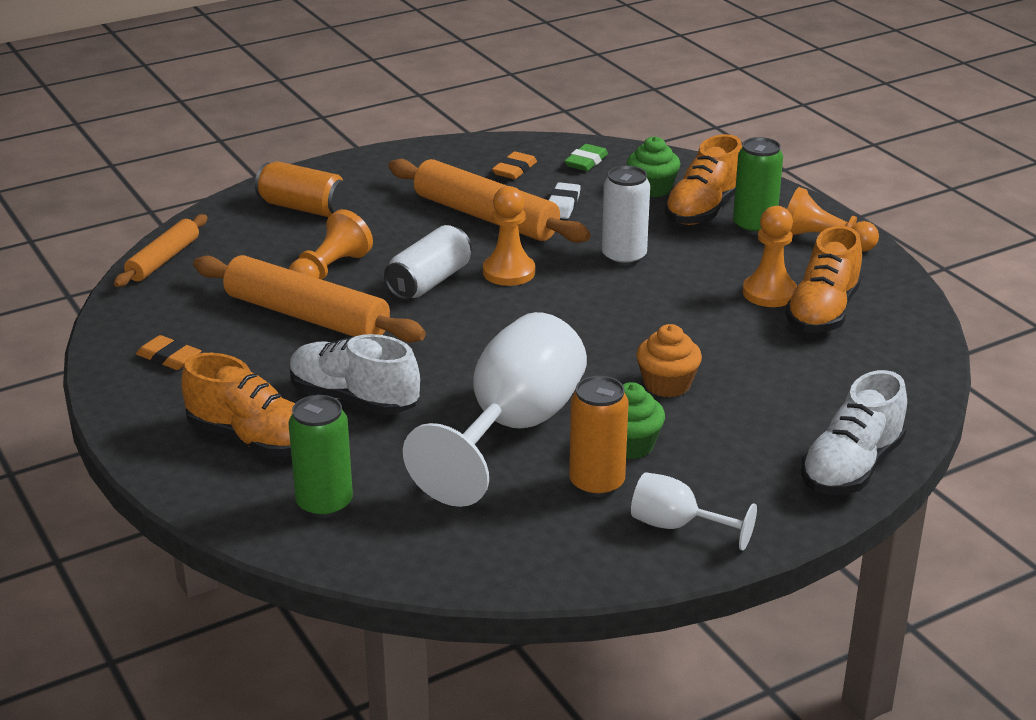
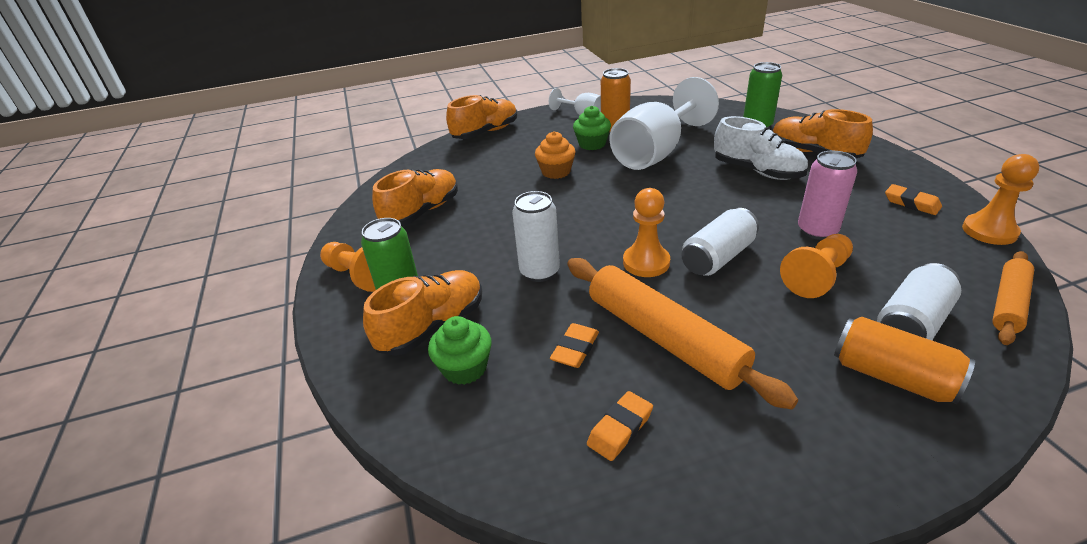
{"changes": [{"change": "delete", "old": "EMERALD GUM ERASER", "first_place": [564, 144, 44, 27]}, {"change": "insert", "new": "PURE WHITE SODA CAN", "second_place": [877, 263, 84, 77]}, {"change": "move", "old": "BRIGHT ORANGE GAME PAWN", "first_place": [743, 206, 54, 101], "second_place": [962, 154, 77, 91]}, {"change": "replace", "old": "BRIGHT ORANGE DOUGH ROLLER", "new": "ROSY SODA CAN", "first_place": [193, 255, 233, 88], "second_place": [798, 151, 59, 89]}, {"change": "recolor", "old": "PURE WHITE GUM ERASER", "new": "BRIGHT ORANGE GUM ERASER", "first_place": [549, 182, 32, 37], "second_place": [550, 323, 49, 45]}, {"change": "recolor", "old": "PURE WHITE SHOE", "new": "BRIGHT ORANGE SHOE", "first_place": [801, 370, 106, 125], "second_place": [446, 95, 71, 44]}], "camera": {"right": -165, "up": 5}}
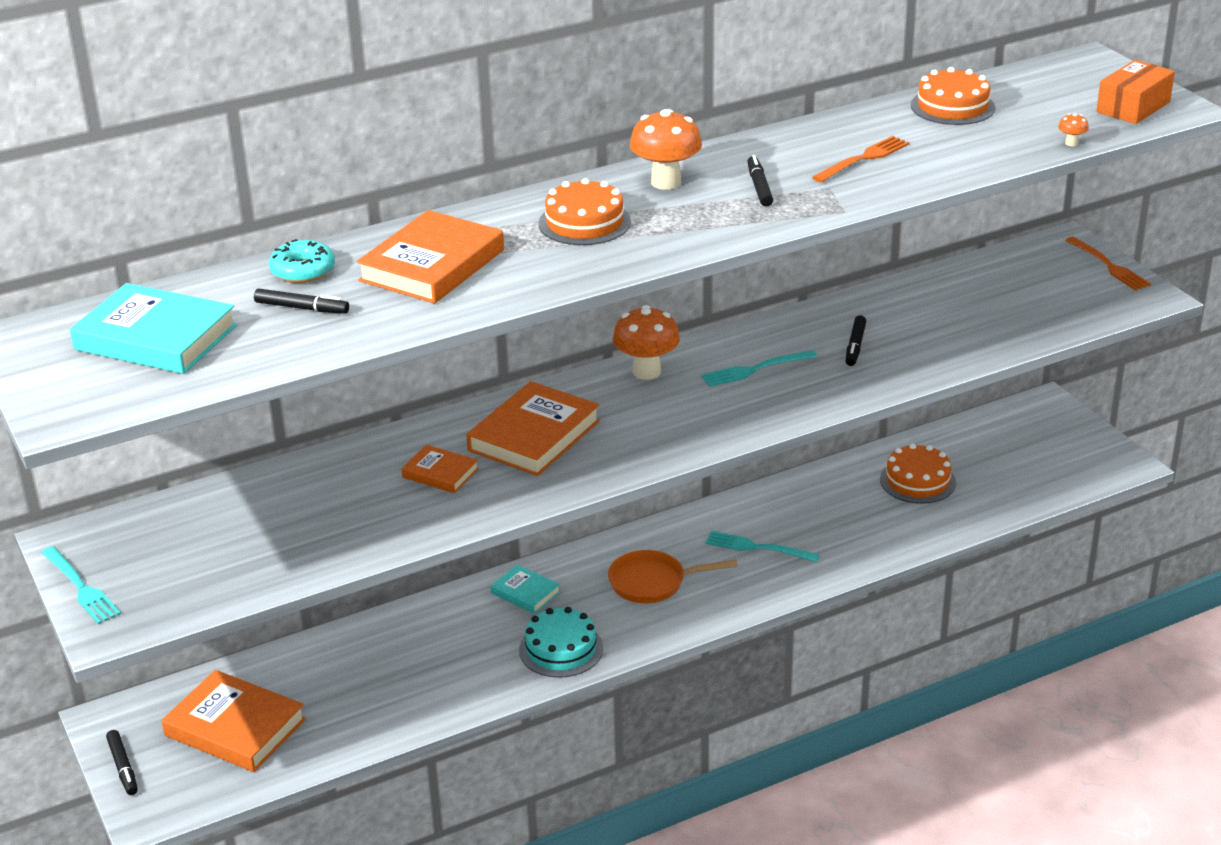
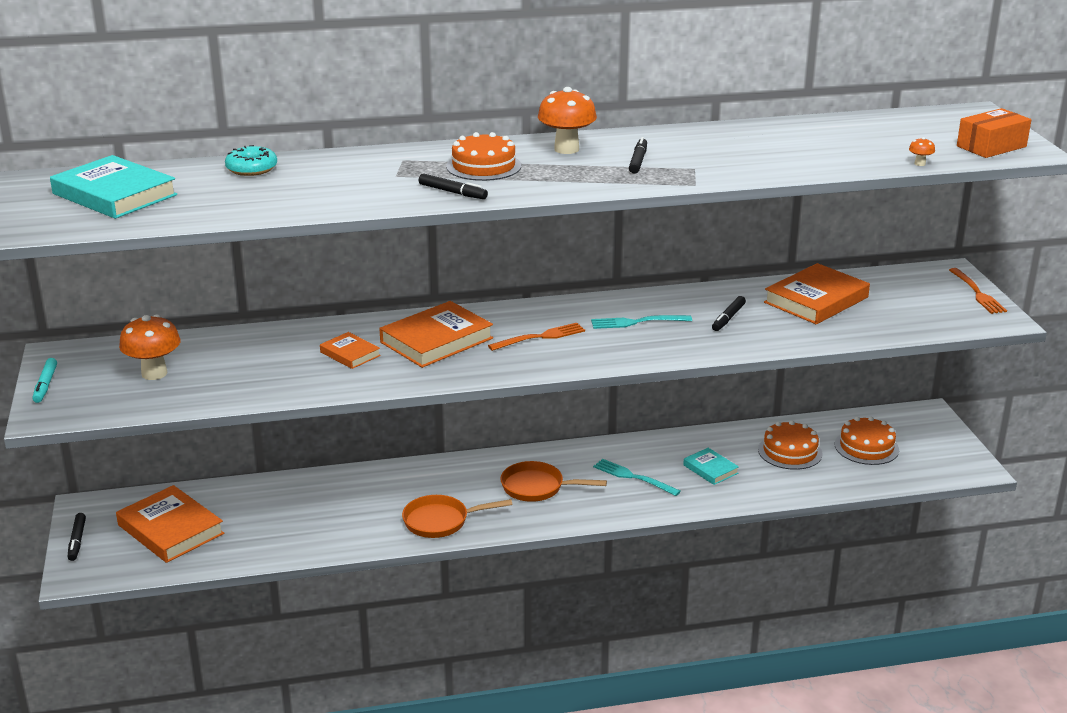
{"changes": [{"change": "move", "old": "JET-BLACK MARKER", "first_place": [254, 288, 95, 26], "second_place": [419, 173, 69, 26]}, {"change": "move", "old": "BRIGHT ORANGE BOOK", "first_place": [356, 210, 148, 94], "second_place": [764, 263, 106, 61]}, {"change": "move", "old": "AQUA BOOK", "first_place": [491, 564, 69, 50], "second_place": [683, 448, 56, 37]}, {"change": "move", "old": "BRIGHT ORANGE FUNGUS", "first_place": [613, 305, 67, 75], "second_place": [119, 315, 62, 65]}, {"change": "move", "old": "BRIGHT ORANGE TABLE FORK", "first_place": [812, 136, 98, 47], "second_place": [488, 323, 97, 28]}, {"change": "move", "old": "BRIGHT ORANGE GATEAU", "first_place": [911, 67, 84, 58], "second_place": [835, 417, 64, 48]}, {"change": "replace", "old": "AQUA TABLE FORK", "new": "AQUA MARKER", "first_place": [41, 546, 80, 78], "second_place": [32, 358, 25, 45]}, {"change": "replace", "old": "AQUA GATEAU", "new": "BRIGHT ORANGE PAN", "first_place": [519, 607, 84, 71], "second_place": [402, 495, 110, 43]}], "camera": {"right": 15, "up": -5}}
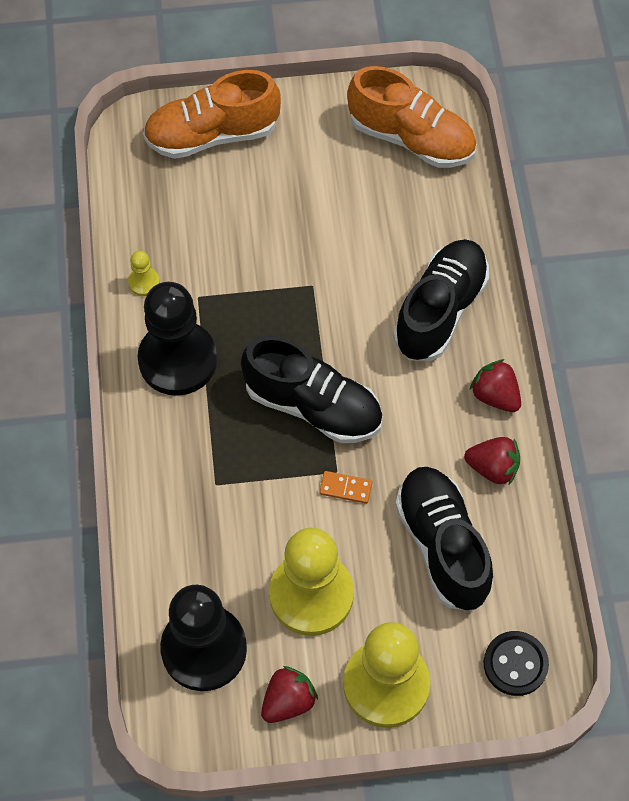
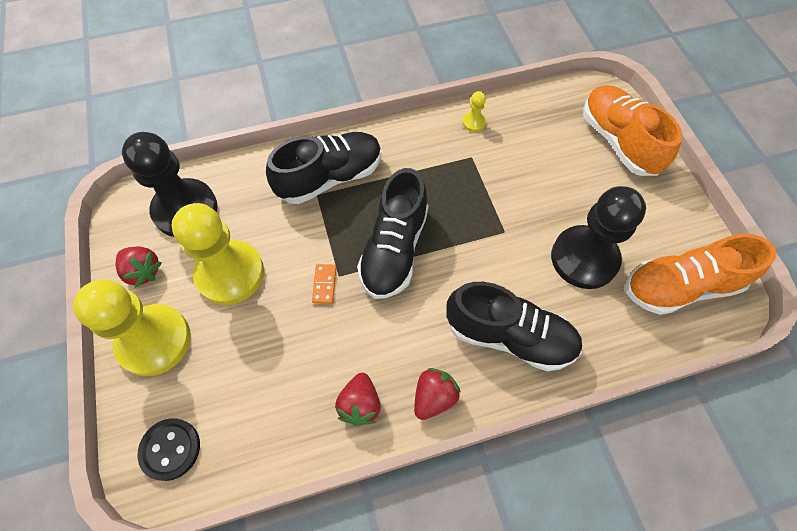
{"changes": [{"change": "move", "old": "JET-BLACK GAME PAWN", "first_place": [138, 282, 79, 114], "second_place": [551, 186, 95, 103]}, {"change": "move", "old": "JET-BLACK SHOE", "first_place": [395, 467, 98, 143], "second_place": [266, 132, 116, 72]}, {"change": "rotate", "old": "BRIGHT ORANGE SHOE", "first_place": [347, 66, 129, 102], "second_place": [626, 234, 151, 81], "degrees": 60}], "camera": {"right": 80, "up": 0}}
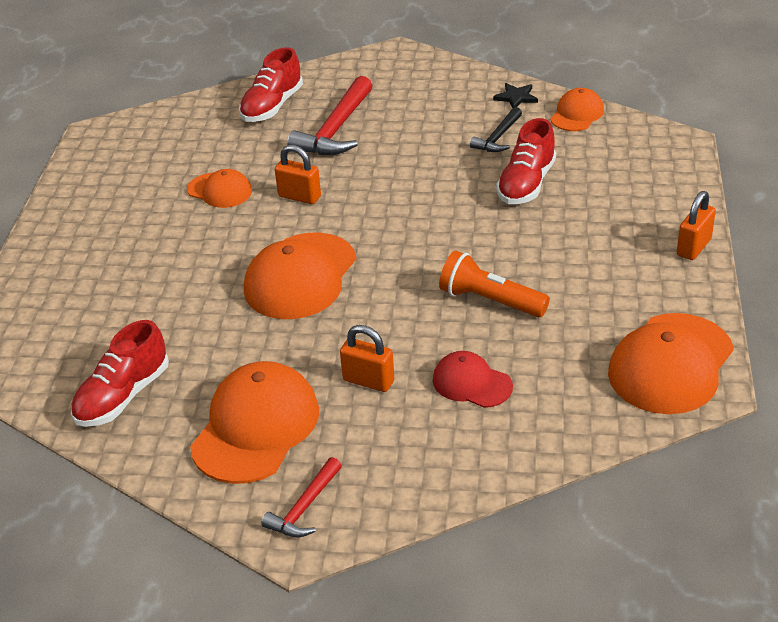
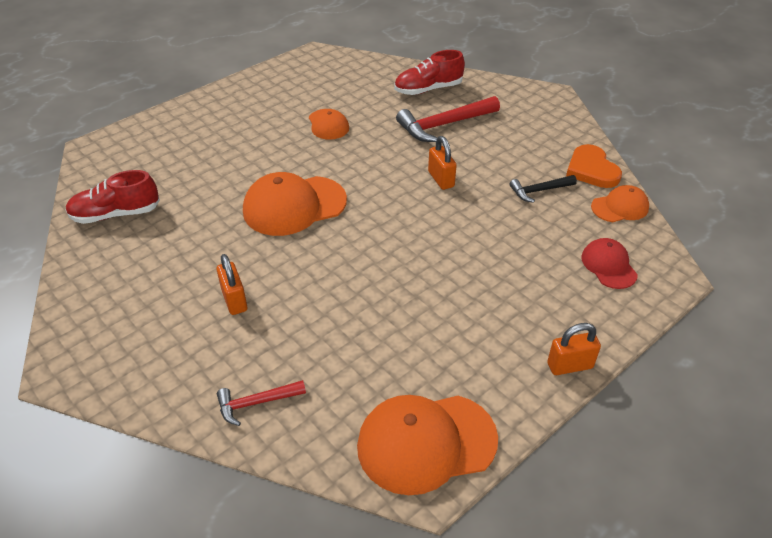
{"changes": [{"change": "delete", "old": "BRIGHT ORANGE CAP", "first_place": [190, 361, 129, 123]}, {"change": "delete", "old": "BRIGHT ORANGE TORCH", "first_place": [439, 250, 111, 67]}, {"change": "delete", "old": "CRIMSON SHOE", "first_place": [496, 118, 60, 86]}, {"change": "move", "old": "CRIMSON CLAW HAMMER", "first_place": [261, 457, 81, 80], "second_place": [217, 380, 89, 46]}, {"change": "move", "old": "BRIGHT ORANGE LOCK", "first_place": [275, 145, 46, 59], "second_place": [428, 136, 29, 54]}, {"change": "move", "old": "CRIMSON CAP", "first_place": [433, 351, 80, 57], "second_place": [581, 238, 57, 51]}, {"change": "replace", "old": "JET-BLACK STAR SHAPE", "new": "BRIGHT ORANGE HEART", "first_place": [493, 83, 45, 25], "second_place": [566, 144, 56, 44]}], "camera": {"right": 40, "up": 5}}
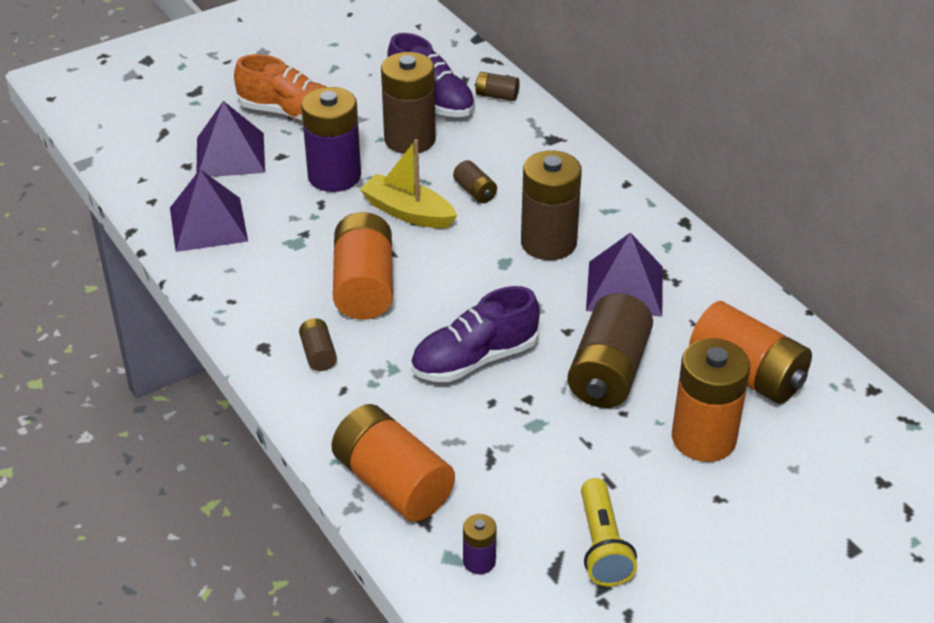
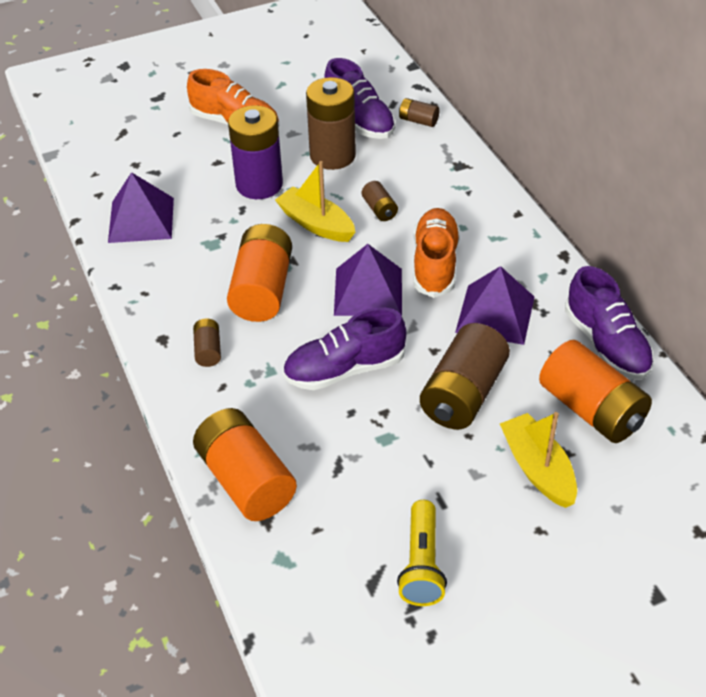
{"changes": [{"change": "delete", "old": "ROYAL PURPLE BATTERY", "first_place": [463, 514, 34, 60]}, {"change": "insert", "new": "ROYAL PURPLE SHOE", "second_place": [565, 266, 89, 114]}, {"change": "move", "old": "ROYAL PURPLE PYRAMID", "first_place": [196, 101, 69, 76], "second_place": [334, 244, 68, 72]}, {"change": "replace", "old": "BROWN BATTERY", "new": "BRIGHT ORANGE SHOE", "first_place": [521, 150, 61, 110], "second_place": [413, 208, 47, 90]}, {"change": "replace", "old": "BRIGHT ORANGE BATTERY", "new": "BRIGHT YELLOW TOY BOAT", "first_place": [672, 338, 78, 124], "second_place": [500, 412, 77, 96]}], "camera": {"right": 10, "up": 5}}
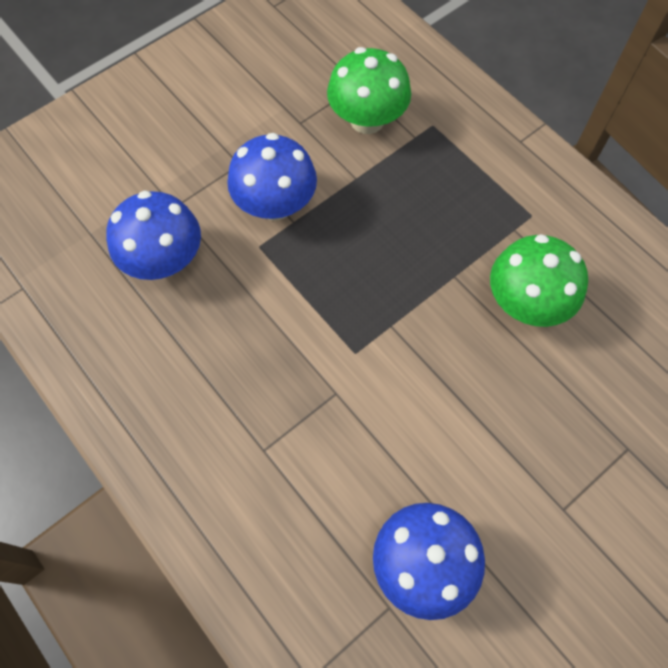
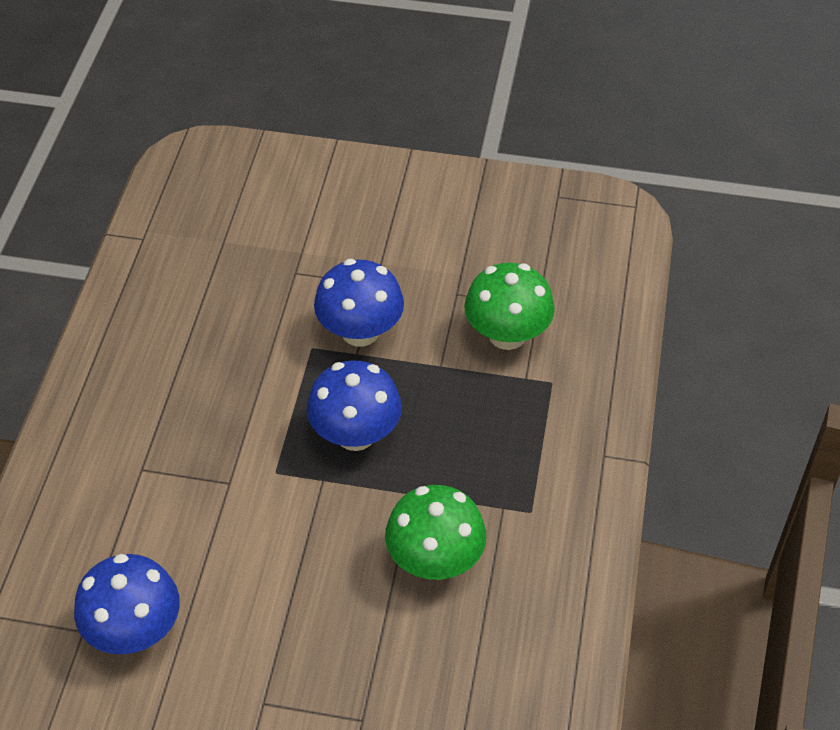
{"changes": [{"change": "move", "old": "BLUE FUNGUS", "first_place": [106, 191, 95, 89], "second_place": [307, 360, 95, 91]}], "camera": {"right": 50, "up": -15}}
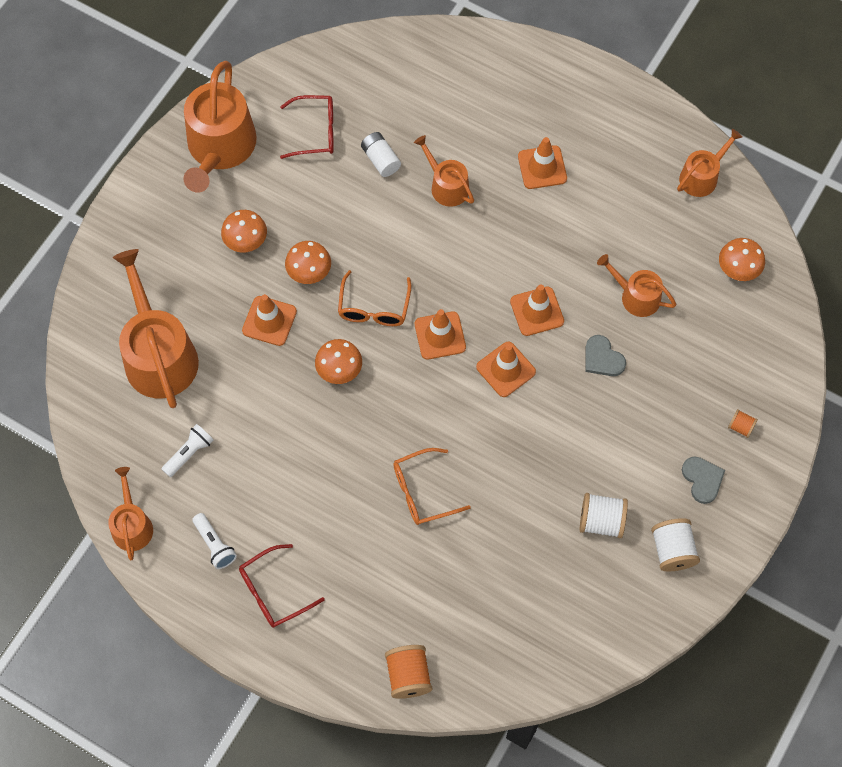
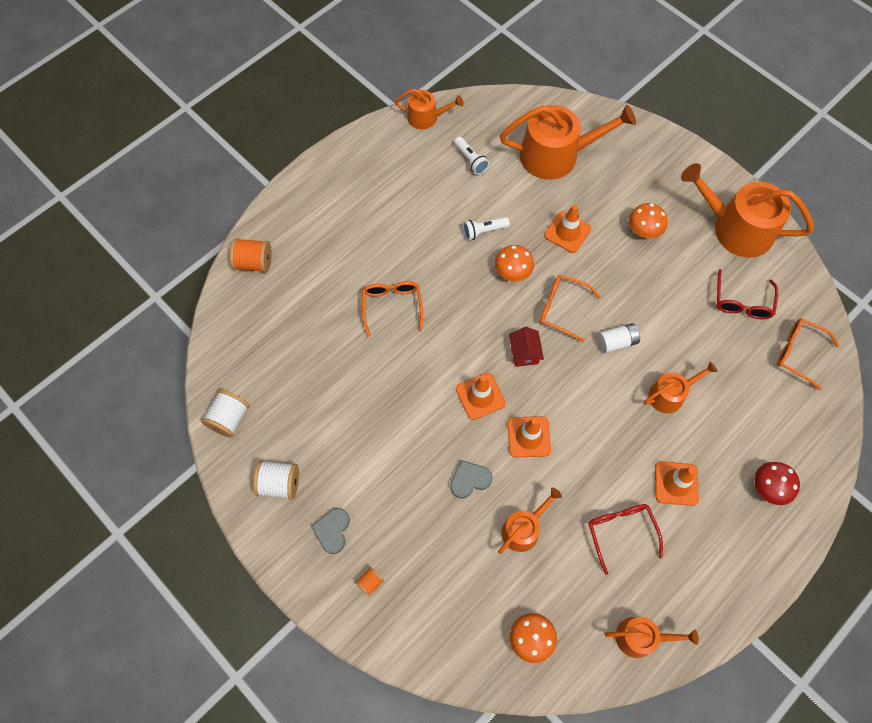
{"changes": [{"change": "delete", "old": "BRIGHT ORANGE FUNGUS", "first_place": [285, 241, 46, 43]}, {"change": "insert", "new": "CRIMSON FUNGUS", "second_place": [754, 462, 46, 43]}, {"change": "insert", "new": "BRIGHT ORANGE GLASSES", "second_place": [777, 318, 62, 72]}, {"change": "move", "old": "PURE WHITE TORCH", "first_place": [192, 513, 45, 56], "second_place": [463, 217, 47, 23]}, {"change": "move", "old": "CRIMSON GLASSES", "first_place": [239, 544, 86, 84], "second_place": [588, 504, 75, 71]}, {"change": "move", "old": "PURE WHITE BATTERY", "first_place": [361, 132, 40, 45], "second_place": [598, 323, 42, 30]}, {"change": "move", "old": "PURE WHITE SPOOL", "first_place": [580, 493, 48, 45], "second_place": [201, 389, 49, 49]}, {"change": "replace", "old": "BRIGHT ORANGE ROAD CONE", "new": "CRIMSON TOY HOUSE", "first_place": [415, 309, 51, 50], "second_place": [509, 327, 35, 40]}, {"change": "rotate", "old": "BRIGHT ORANGE WATERING POT", "first_place": [677, 129, 65, 68], "second_place": [605, 617, 94, 41], "degrees": -60}, {"change": "rotate", "old": "ASH-GREY HEART", "first_place": [682, 456, 43, 48], "second_place": [311, 508, 39, 46], "degrees": 105}], "camera": {"right": 105, "up": 0}}
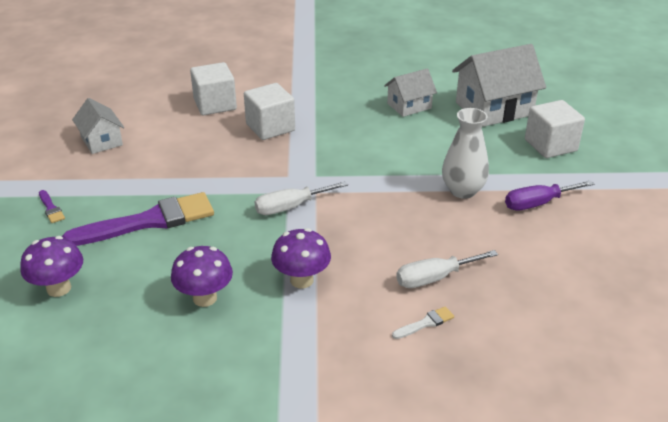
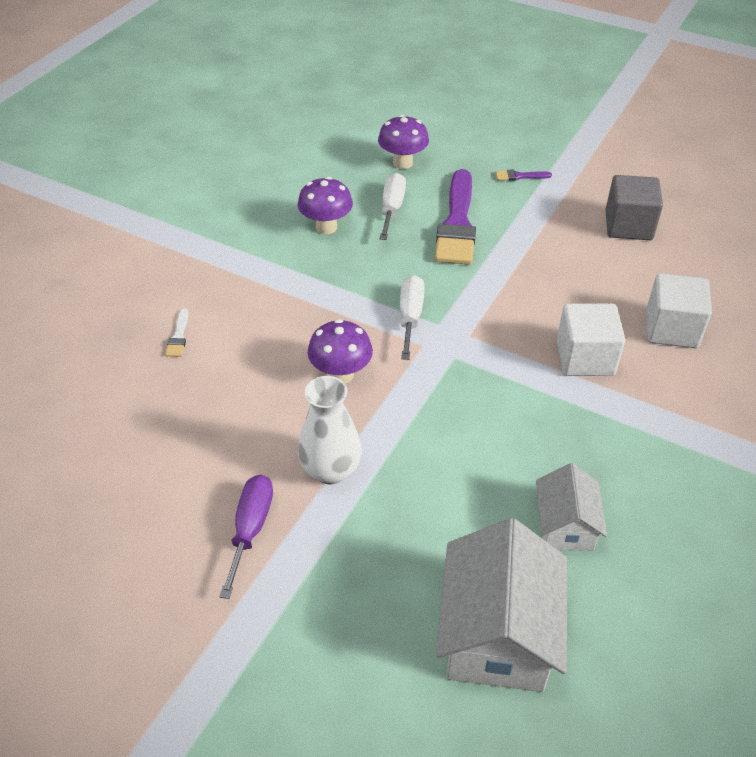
{"changes": [{"change": "delete", "old": "PURE WHITE CUBE", "first_place": [525, 100, 60, 58]}, {"change": "move", "old": "ROYAL PURPLE FUNGUS", "first_place": [271, 228, 60, 60], "second_place": [308, 319, 65, 65]}, {"change": "move", "old": "PURE WHITE HAND SCREWDRIVER", "first_place": [396, 250, 102, 38], "second_place": [380, 173, 26, 67]}, {"change": "replace", "old": "PURE WHITE TOY HOUSE", "new": "ASH-GREY CUBE", "first_place": [72, 98, 52, 56], "second_place": [605, 175, 58, 65]}], "camera": {"right": 120, "up": 10}}
